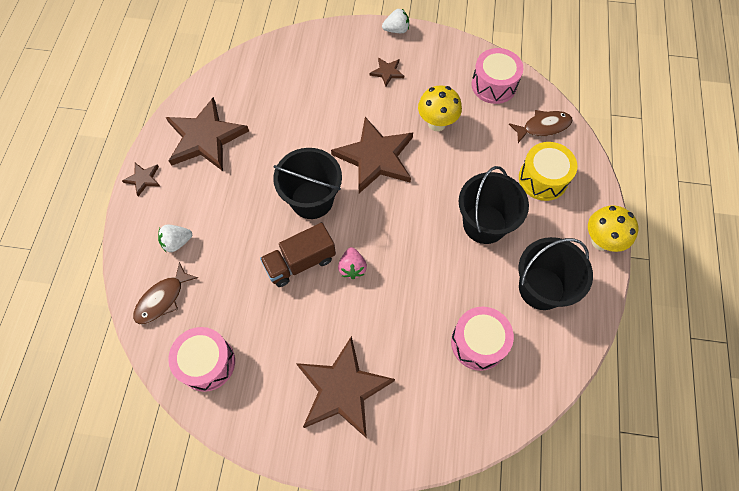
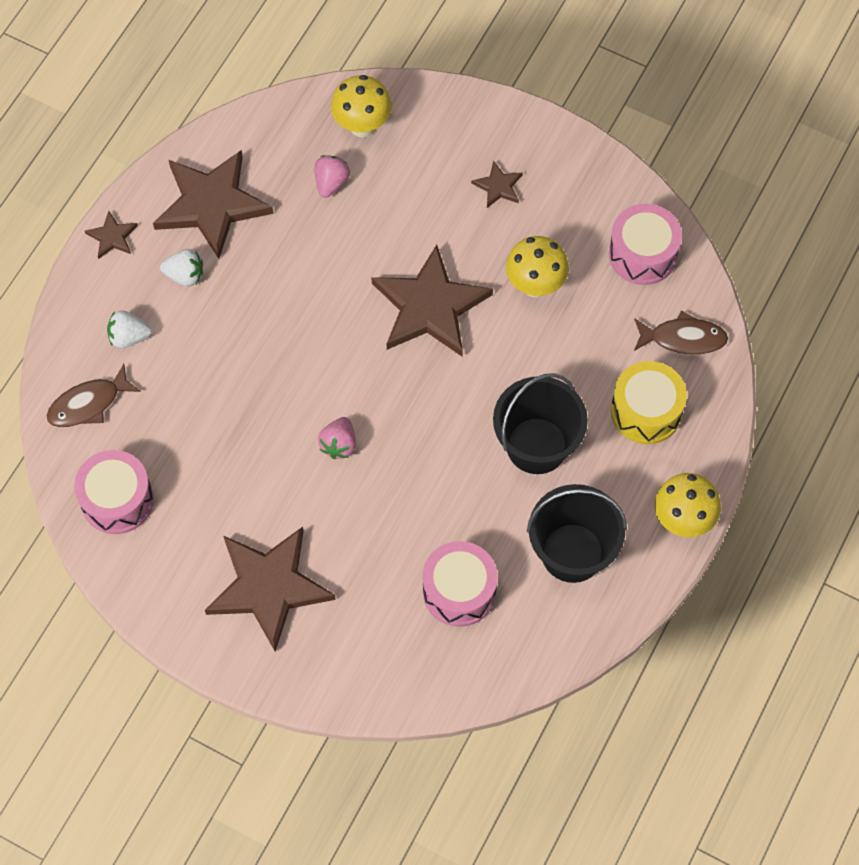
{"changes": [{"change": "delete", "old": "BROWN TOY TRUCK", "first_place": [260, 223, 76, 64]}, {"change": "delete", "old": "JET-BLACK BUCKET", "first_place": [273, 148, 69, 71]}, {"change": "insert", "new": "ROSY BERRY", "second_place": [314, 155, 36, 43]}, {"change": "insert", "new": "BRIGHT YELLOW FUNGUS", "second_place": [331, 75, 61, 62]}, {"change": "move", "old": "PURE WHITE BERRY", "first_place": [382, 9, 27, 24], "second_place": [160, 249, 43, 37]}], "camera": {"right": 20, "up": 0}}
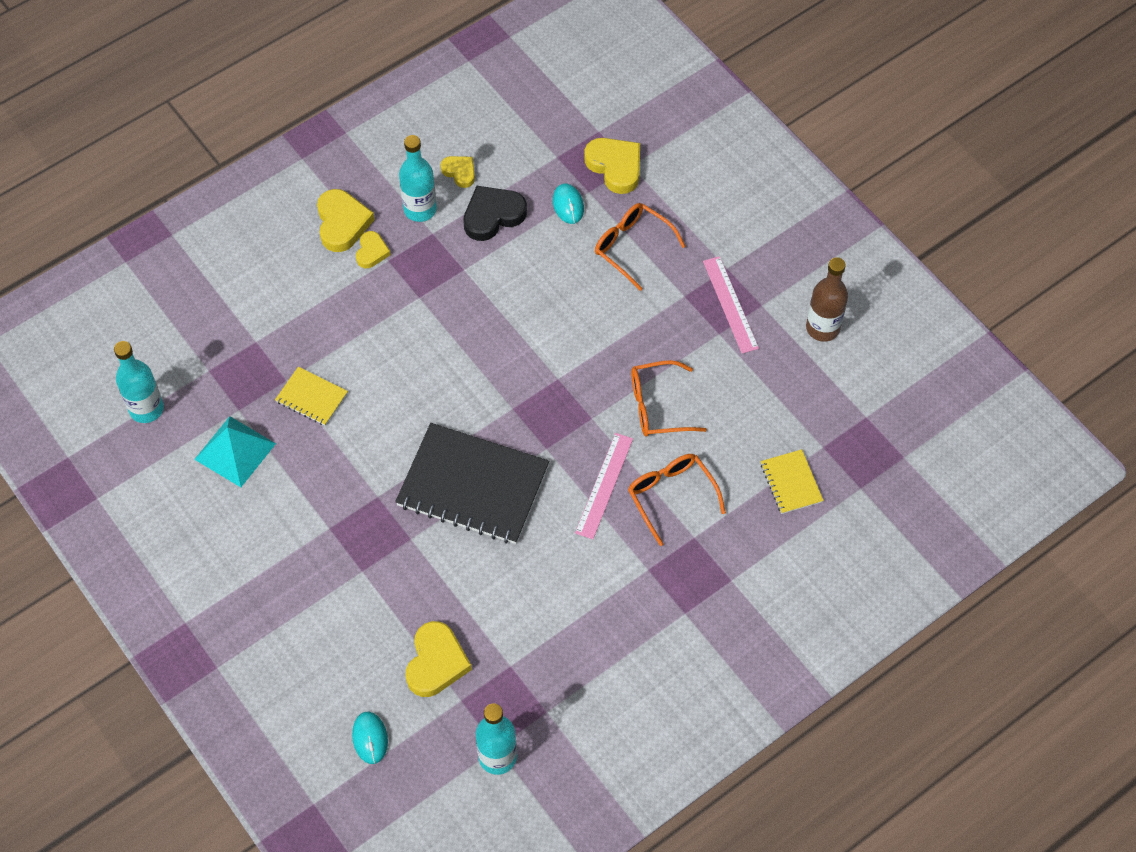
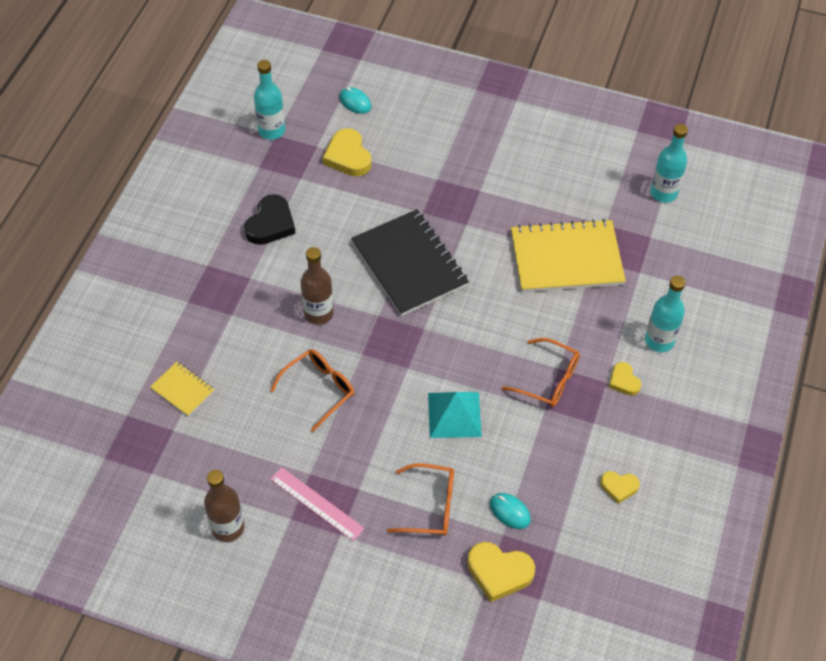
{"changes": [{"change": "delete", "old": "BRIGHT YELLOW HEART", "first_place": [317, 189, 58, 63]}, {"change": "move", "old": "AQUA PYRAMID", "first_place": [194, 416, 82, 71], "second_place": [428, 392, 54, 46]}, {"change": "move", "old": "AQUA BOTTLE", "first_place": [399, 135, 38, 87], "second_place": [645, 276, 40, 76]}, {"change": "move", "old": "JET-BLACK HEART", "first_place": [463, 186, 64, 55], "second_place": [244, 194, 52, 51]}, {"change": "move", "old": "BRIGHT ORANGE GLASSES", "first_place": [628, 454, 98, 92], "second_place": [502, 338, 78, 69]}, {"change": "replace", "old": "ROSY STRAIGHTEDGE", "new": "BROWN BOTTLE", "first_place": [575, 433, 58, 106], "second_place": [301, 247, 33, 78]}, {"change": "rotate", "old": "JET-BLACK EXERCISE BOOK", "first_place": [395, 423, 154, 121], "second_place": [351, 209, 118, 107], "degrees": 75}, {"change": "resize", "old": "BRIGHT YELLOW EXERCISE BOOK", "first_place": [275, 367, 73, 59], "second_place": [511, 219, 115, 73], "factor": 2.13}], "camera": {"right": 145, "up": -5}}
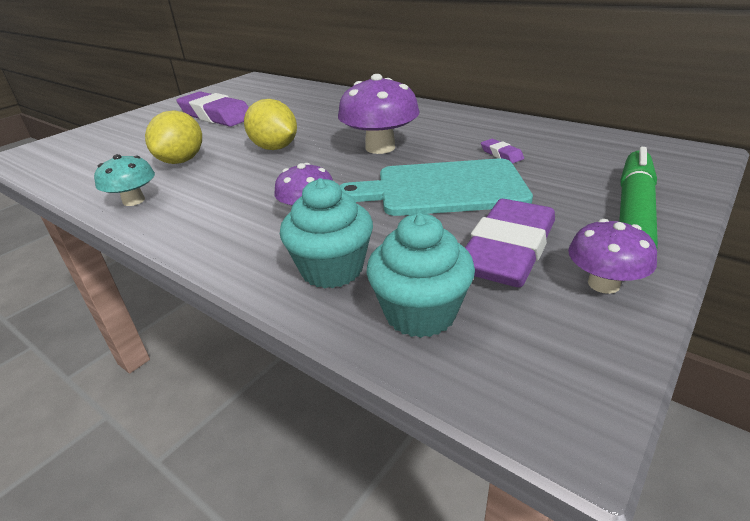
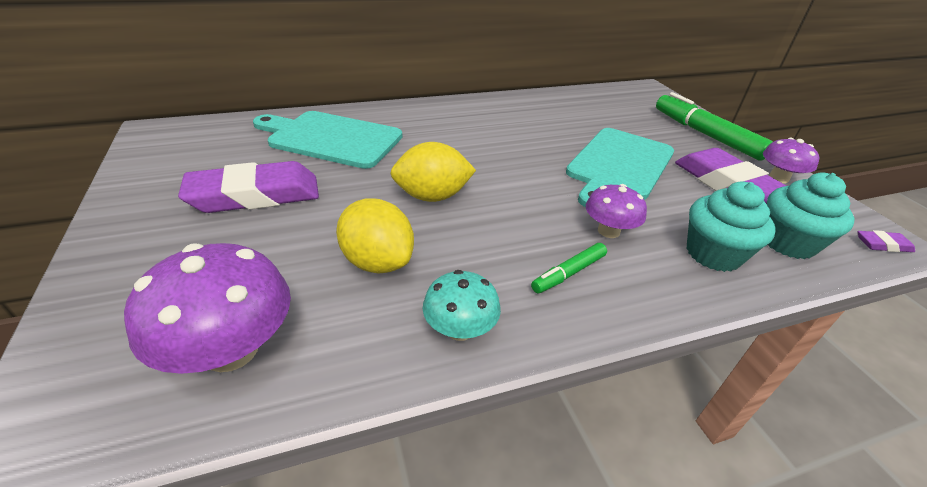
{"changes": [{"change": "insert", "new": "AQUA CUTTING BOARD", "second_place": [253, 111, 149, 58]}, {"change": "insert", "new": "EMERALD MARKER", "second_place": [531, 243, 76, 51]}, {"change": "move", "old": "ROYAL PURPLE FUNGUS", "first_place": [338, 74, 82, 80], "second_place": [124, 243, 167, 131]}, {"change": "move", "old": "ROYAL PURPLE GUM ERASER", "first_place": [481, 139, 43, 24], "second_place": [858, 230, 57, 22]}], "camera": {"right": -60, "up": 5}}
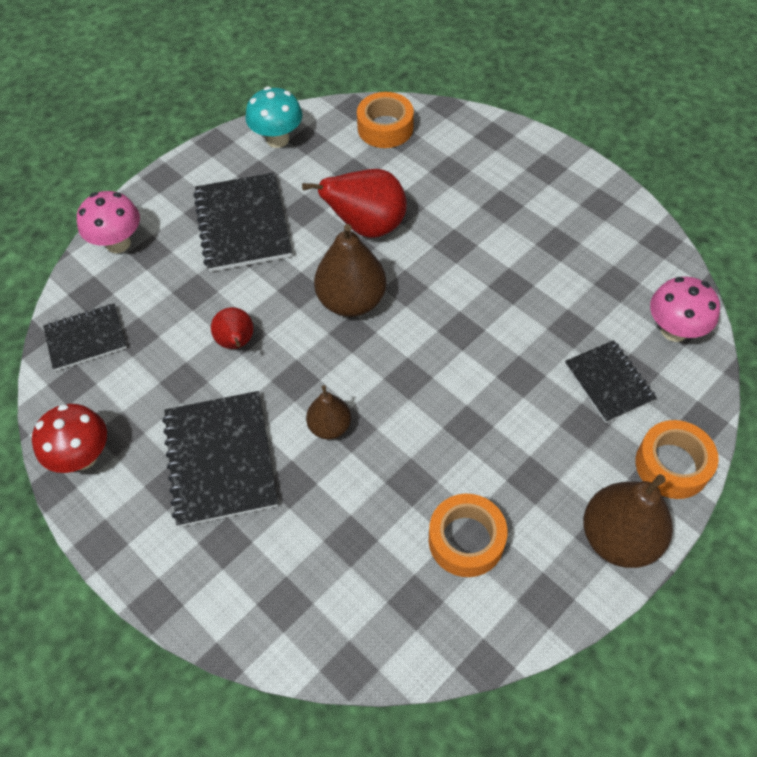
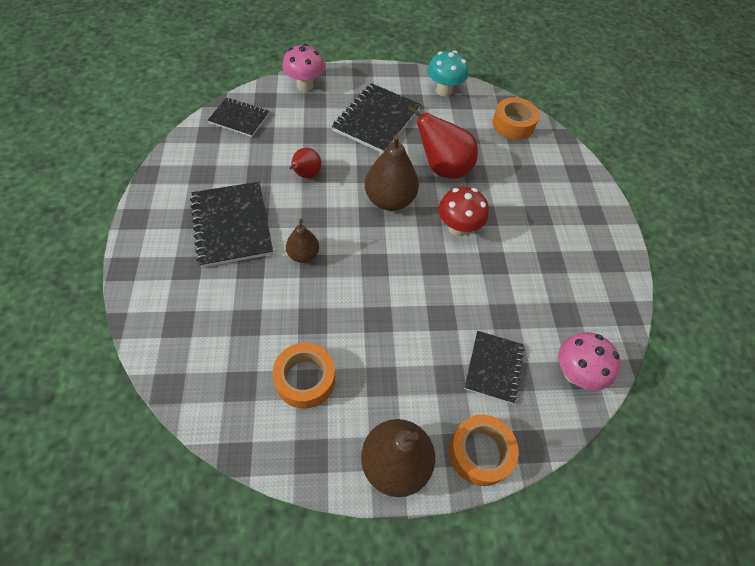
{"changes": [{"change": "move", "old": "CRIMSON FUNGUS", "first_place": [32, 404, 75, 69], "second_place": [438, 187, 51, 49]}, {"change": "rotate", "old": "JET-BLACK EXERCISE BOOK", "first_place": [162, 391, 116, 136], "second_place": [190, 182, 83, 86], "degrees": -45}], "camera": {"right": 35, "up": 0}}
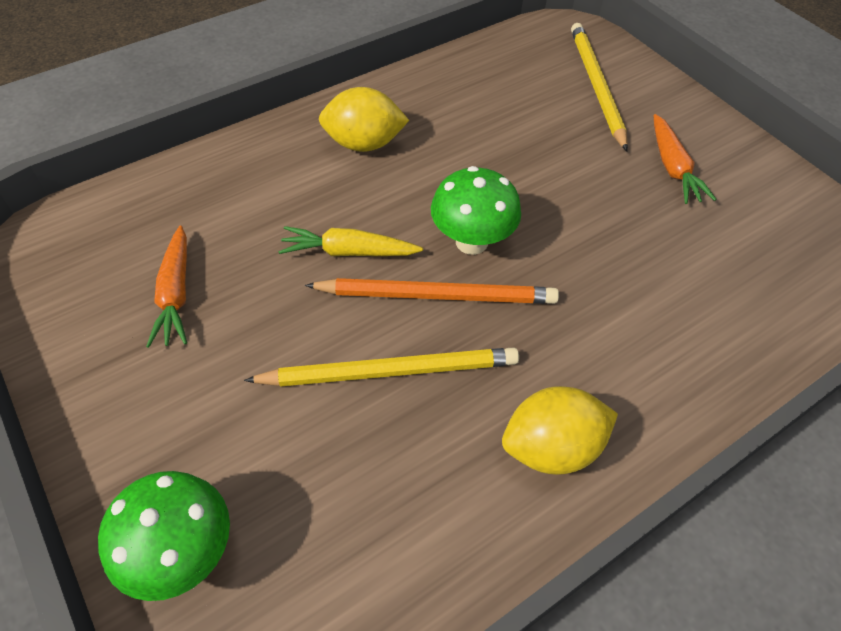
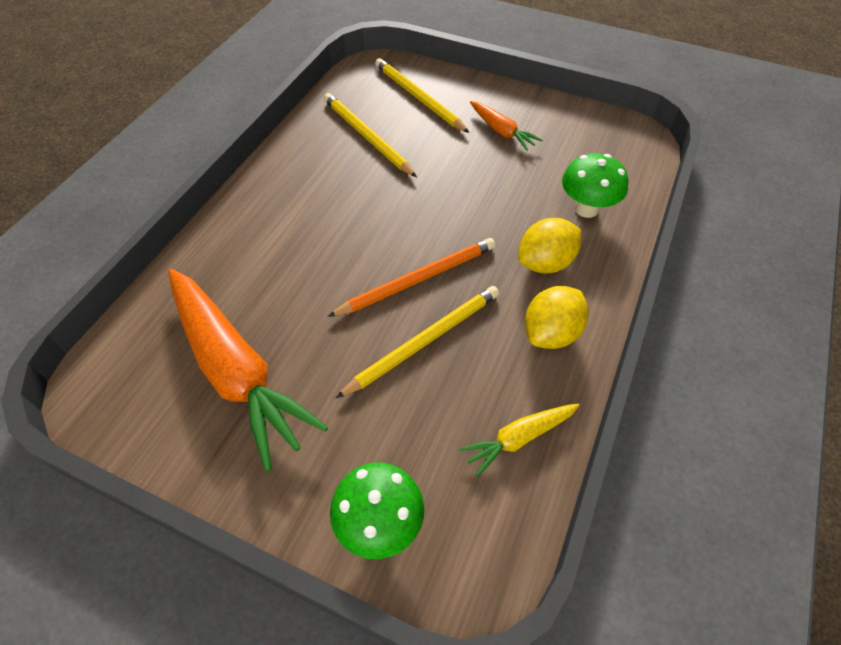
{"changes": [{"change": "insert", "new": "BRIGHT YELLOW WOODEN PENCIL", "second_place": [324, 93, 93, 84]}, {"change": "move", "old": "BRIGHT YELLOW CARROT", "first_place": [278, 226, 145, 30], "second_place": [460, 404, 120, 73]}, {"change": "move", "old": "BRIGHT YELLOW CITRUS FRUIT", "first_place": [319, 87, 90, 65], "second_place": [518, 218, 63, 56]}, {"change": "move", "old": "EMERALD FUNGUS", "first_place": [431, 166, 90, 89], "second_place": [562, 153, 67, 65]}, {"change": "resize", "old": "BRIGHT ORANGE CARROT", "first_place": [146, 226, 41, 122], "second_place": [168, 269, 160, 202], "factor": 2.12}], "camera": {"right": -30, "up": 0}}
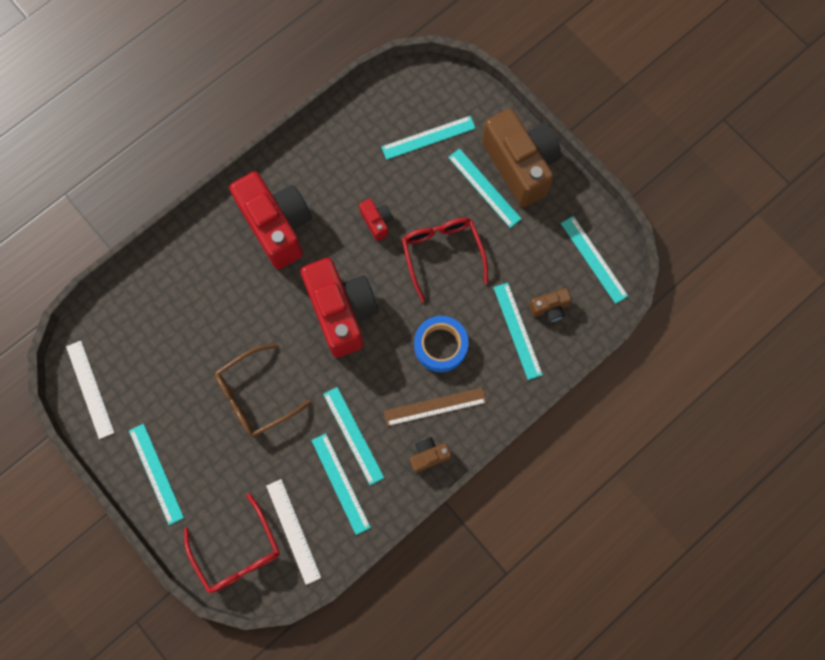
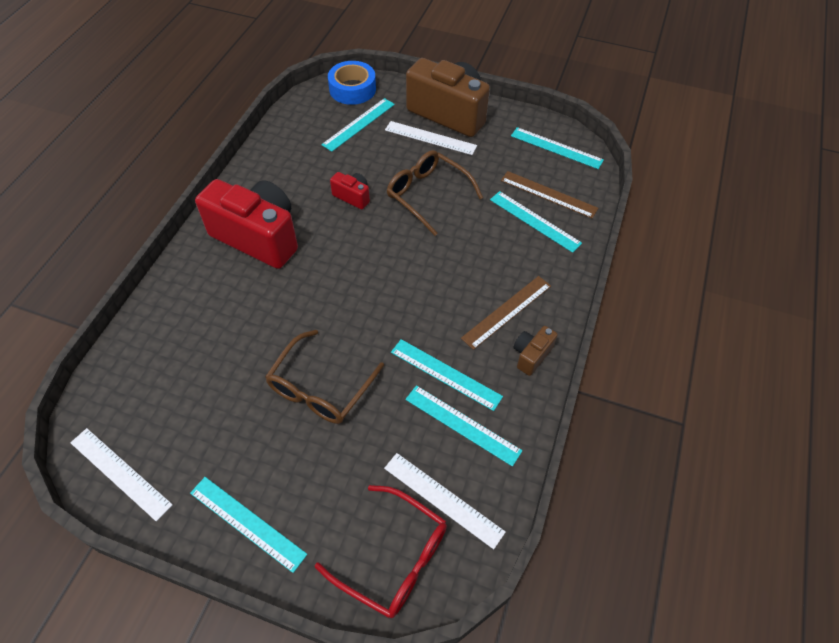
{"changes": [{"change": "delete", "old": "CRIMSON PHOTO CAMERA", "first_place": [301, 258, 78, 100]}, {"change": "move", "old": "BLUE TAPE", "first_place": [414, 316, 55, 56], "second_place": [328, 61, 48, 44]}, {"change": "replace", "old": "BROWN PHOTO CAMERA", "new": "BROWN STRAIGHTEDGE", "first_place": [529, 288, 43, 35], "second_place": [501, 171, 97, 47]}, {"change": "recolor", "old": "CRIMSON GLASSES", "new": "BROWN GLASSES", "first_place": [402, 218, 86, 84], "second_place": [387, 150, 96, 86]}, {"change": "recolor", "old": "AQUA STRAIGHTEDGE", "new": "PURE WHITE STRAIGHTEDGE", "first_place": [448, 149, 74, 79], "second_place": [385, 121, 92, 34]}], "camera": {"right": -30, "up": -20}}
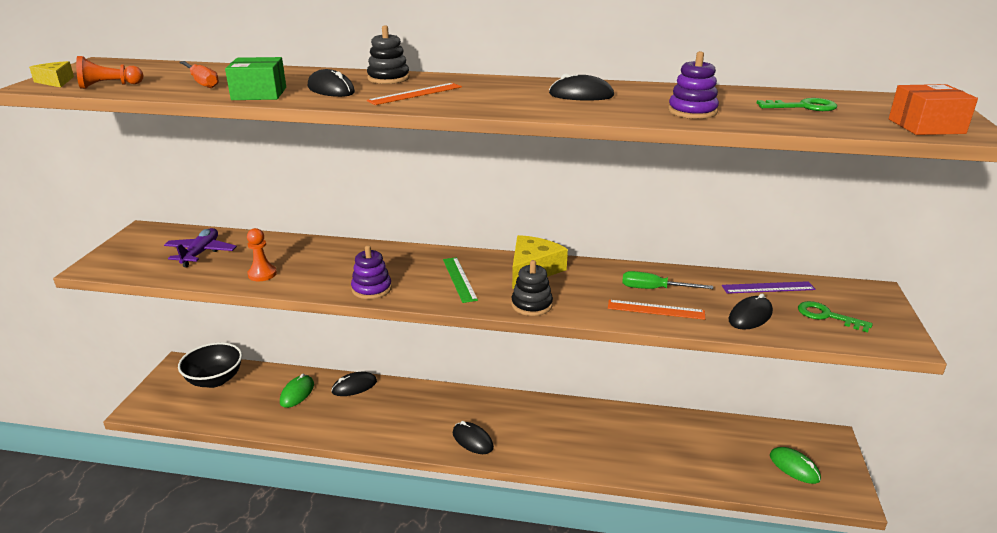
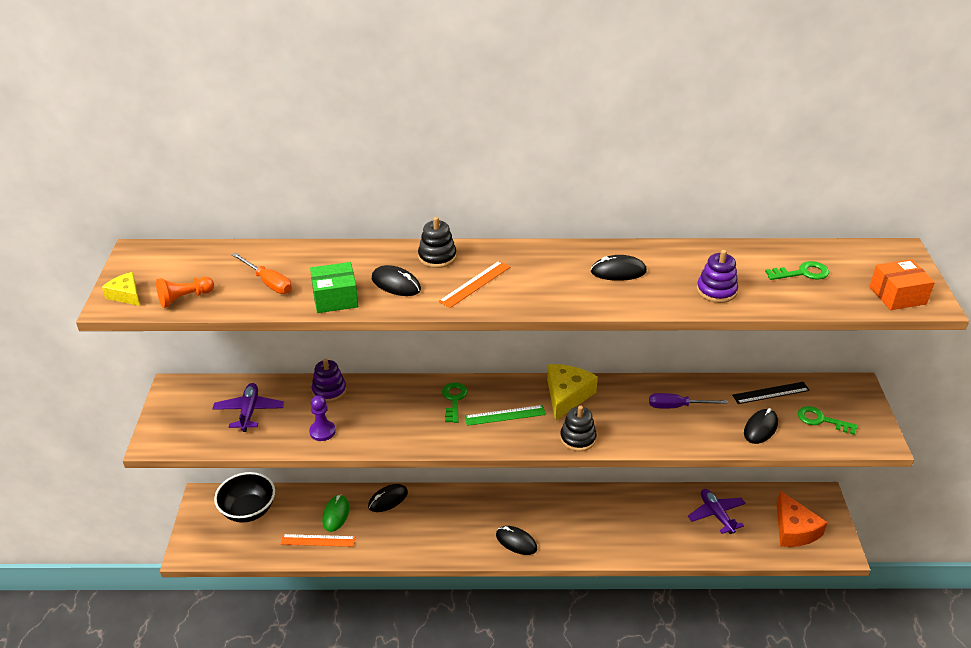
{"changes": [{"change": "insert", "new": "EMERALD DOOR KEY", "second_place": [442, 382, 25, 41]}, {"change": "insert", "new": "ROYAL PURPLE PLANE", "second_place": [688, 489, 58, 45]}, {"change": "move", "old": "ROYAL PURPLE STACKING RINGS", "first_place": [351, 245, 41, 54], "second_place": [311, 358, 36, 44]}, {"change": "move", "old": "BRIGHT ORANGE STRAIGHTEDGE", "first_place": [608, 300, 97, 20], "second_place": [280, 534, 75, 13]}, {"change": "replace", "old": "EMERALD PC MOUSE", "new": "BRIGHT ORANGE PIECE OF CHEESE", "first_place": [770, 447, 51, 37], "second_place": [777, 491, 51, 56]}, {"change": "recolor", "old": "BRIGHT ORANGE GAME PAWN", "new": "ROYAL PURPLE GAME PAWN", "first_place": [247, 228, 30, 53], "second_place": [309, 395, 27, 46]}, {"change": "recolor", "old": "EMERALD HAND SCREWDRIVER", "new": "ROYAL PURPLE HAND SCREWDRIVER", "first_place": [622, 271, 91, 18], "second_place": [649, 393, 79, 15]}, {"change": "recolor", "old": "ROYAL PURPLE STRAIGHTEDGE", "new": "JET-BLACK STRAIGHTEDGE", "first_place": [722, 281, 94, 13], "second_place": [732, 382, 78, 22]}, {"change": "rotate", "old": "EMERALD STRAIGHTEDGE", "first_place": [443, 257, 35, 46], "second_place": [465, 405, 81, 21], "degrees": -75}], "camera": {"right": -10, "up": 10}}
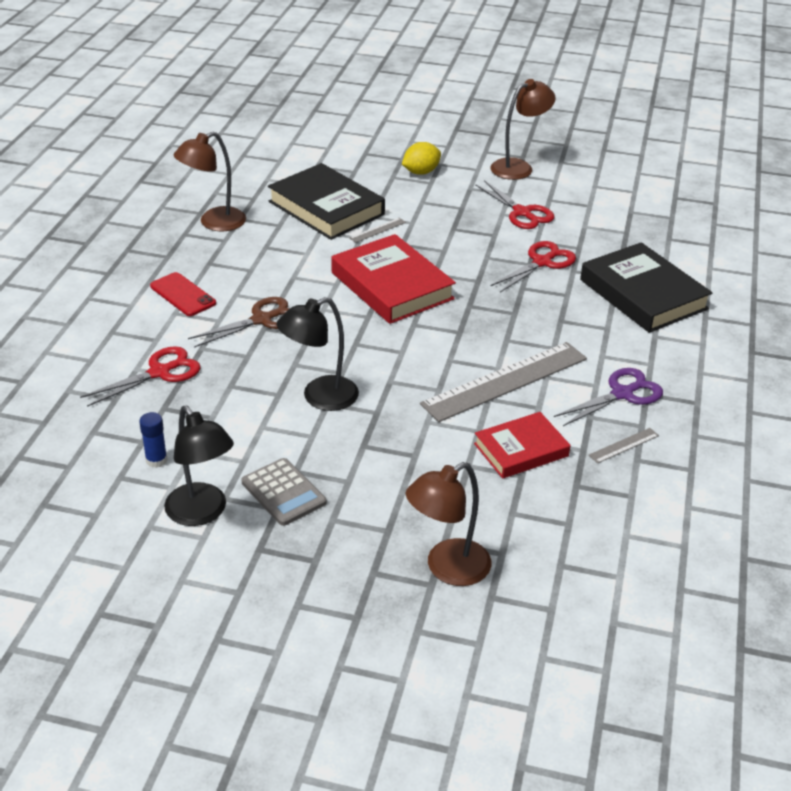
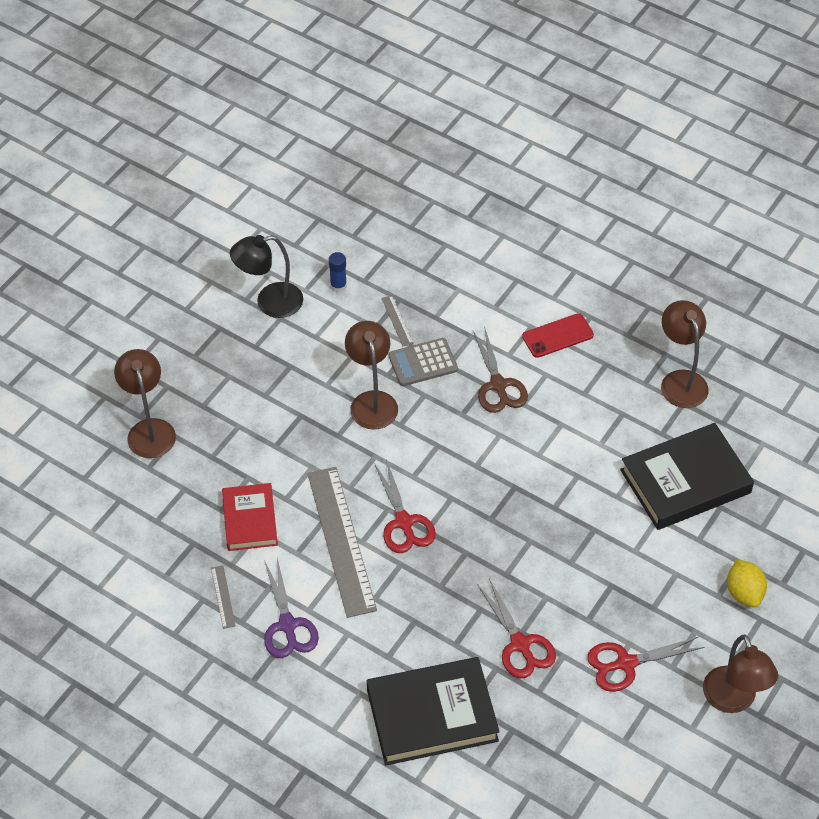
{"changes": [{"change": "delete", "old": "CRIMSON BOOK", "first_place": [331, 234, 125, 90]}, {"change": "move", "old": "CRIMSON SCISSORS", "first_place": [80, 346, 121, 61], "second_place": [374, 459, 62, 94]}, {"change": "move", "old": "ASH-GREY CALCULATOR", "first_place": [241, 458, 85, 68], "second_place": [389, 338, 69, 48]}, {"change": "move", "old": "ASH-GREY STRAIGHTEDGE", "first_place": [349, 218, 57, 25], "second_place": [381, 295, 32, 51]}, {"change": "recolor", "old": "JET-BLACK READING LAMP", "new": "BROWN READING LAMP", "first_place": [277, 297, 82, 114], "second_place": [345, 321, 53, 109]}], "camera": {"right": 110, "up": 15}}
